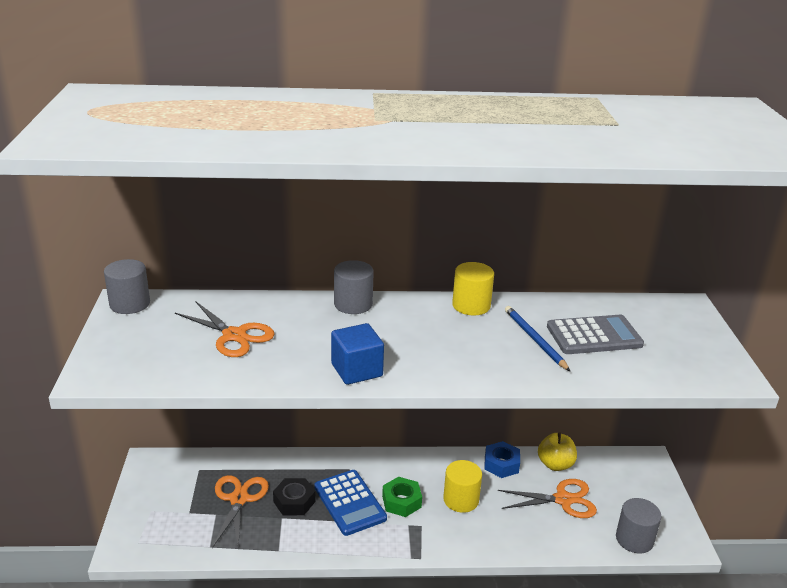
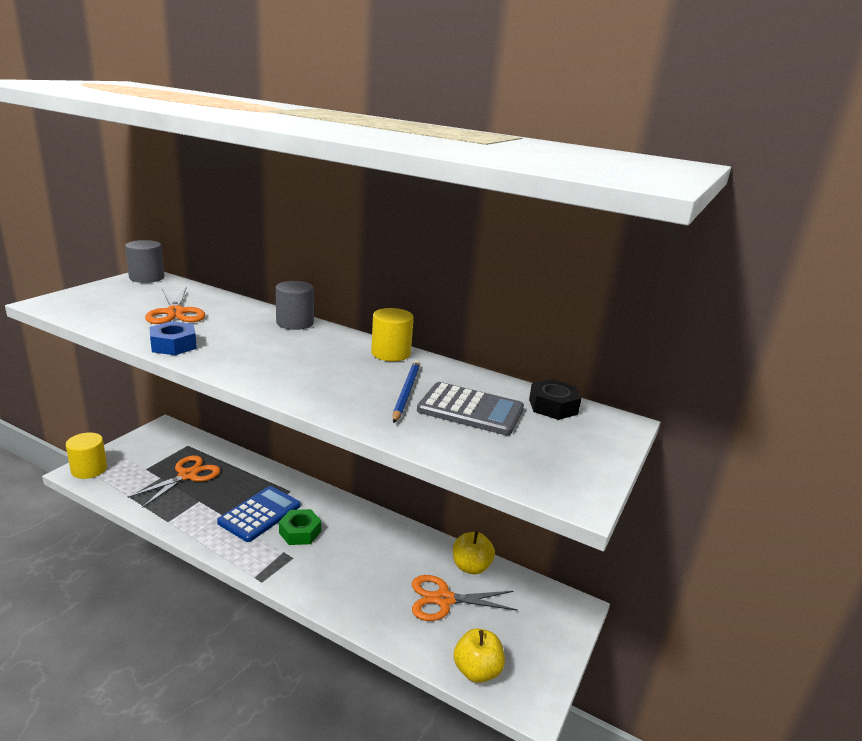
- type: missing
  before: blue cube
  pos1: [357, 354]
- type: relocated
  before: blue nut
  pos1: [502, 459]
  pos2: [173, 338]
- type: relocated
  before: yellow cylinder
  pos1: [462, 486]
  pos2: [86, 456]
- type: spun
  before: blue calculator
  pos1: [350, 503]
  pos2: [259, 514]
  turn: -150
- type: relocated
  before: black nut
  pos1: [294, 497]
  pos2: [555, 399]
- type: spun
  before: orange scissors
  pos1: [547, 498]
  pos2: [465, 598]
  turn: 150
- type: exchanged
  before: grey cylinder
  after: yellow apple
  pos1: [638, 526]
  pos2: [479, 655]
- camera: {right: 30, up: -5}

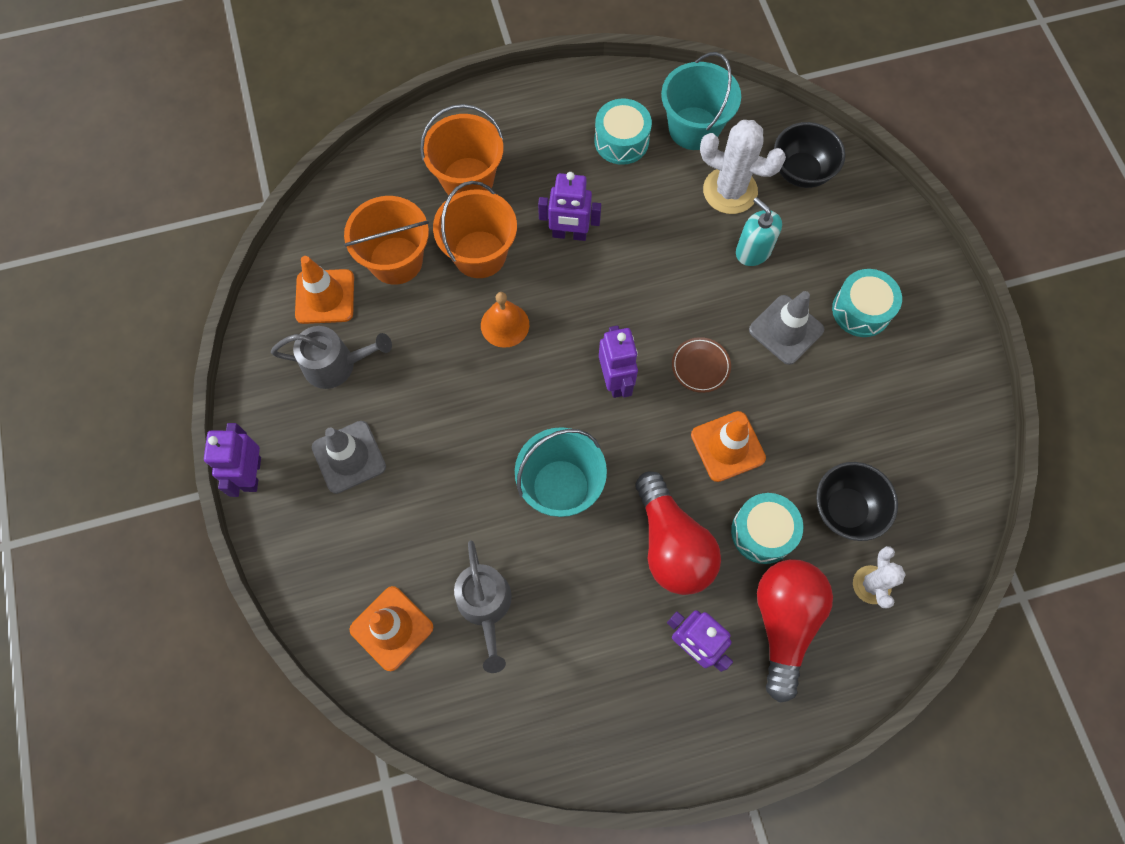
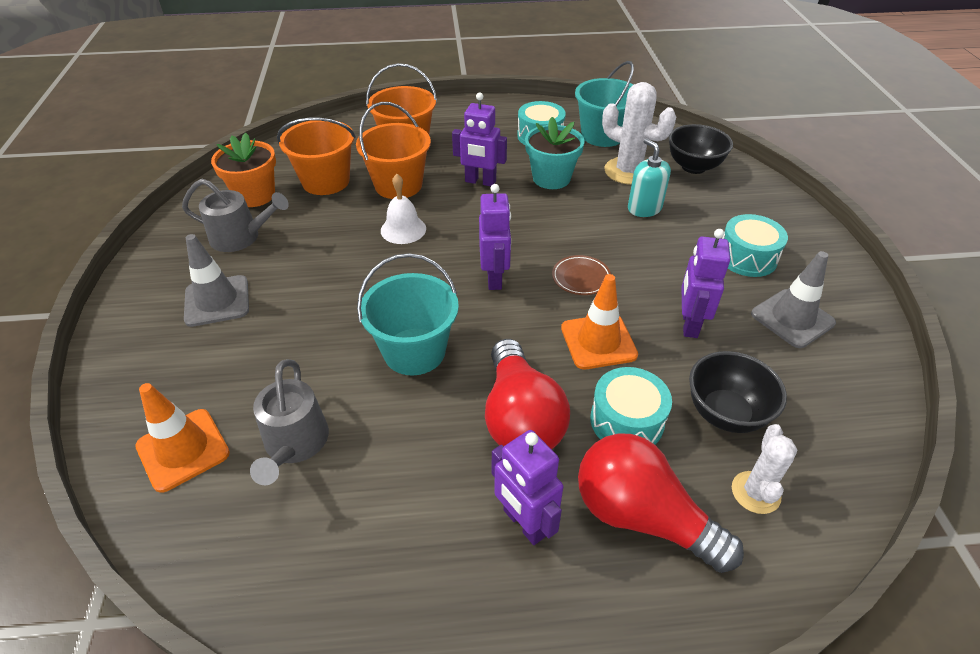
- type: exchanged
  before: orange traffic cone
  after: orange flower pot
  pos1: [324, 290]
  pos2: [243, 170]
- type: relocated
  before: grey traffic cone
  pos1: [786, 328]
  pos2: [793, 299]
- type: colour
  before: orange bell
  after: white bell
  pos1: [505, 320]
  pos2: [403, 209]
- type: relocated
  before: purple robot
  pos1: [232, 460]
  pos2: [705, 283]
- type: spun
  before: red light bulb
  pos1: [795, 631]
  pos2: [661, 503]
  turn: -75
- type: appeared
  after: turquoise flower pot
  pos2: [554, 153]
- camera: {right: 10, up: -25}

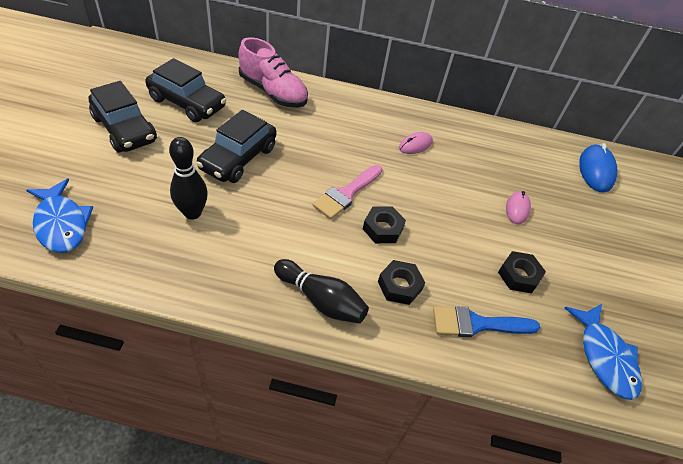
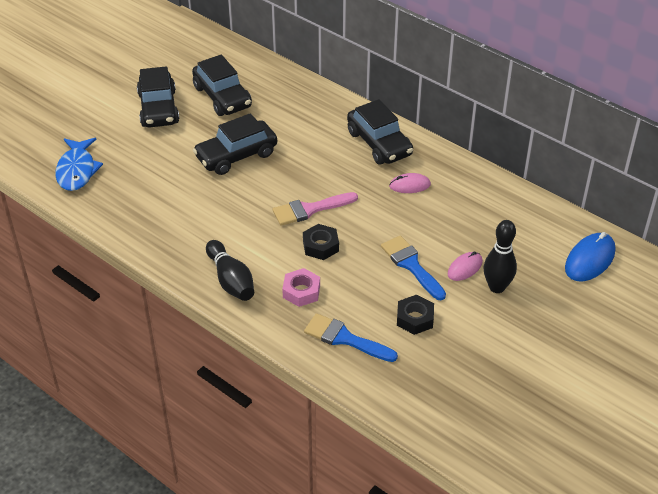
- type: missing
  before: pink shoe
  pos1: [273, 72]
- type: relocated
  before: black bowling pin
  pos1: [188, 178]
  pos2: [500, 256]
- type: colour
  before: black nut
  after: pink nut
  pos1: [401, 282]
  pos2: [301, 287]
- type: missing
  before: blue fish
  pos1: [603, 352]
- type: appeared
  after: black car
  pos2: [380, 132]
- type: appeared
  after: blue brush
  pos2: [413, 267]
- camera: {right: 35, up: -5}

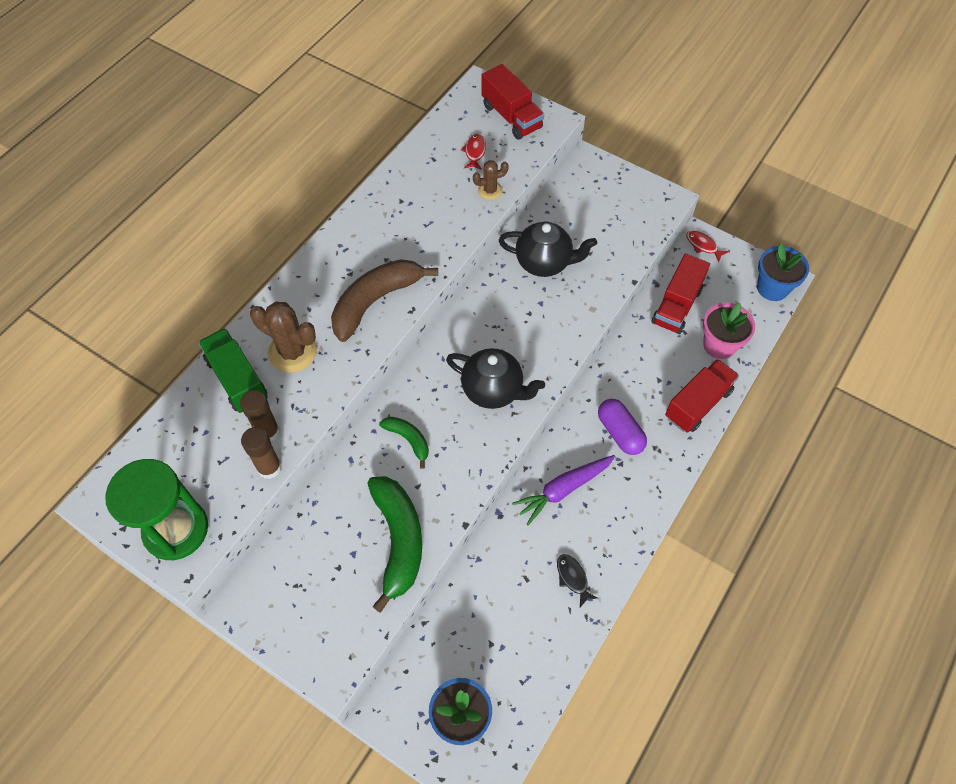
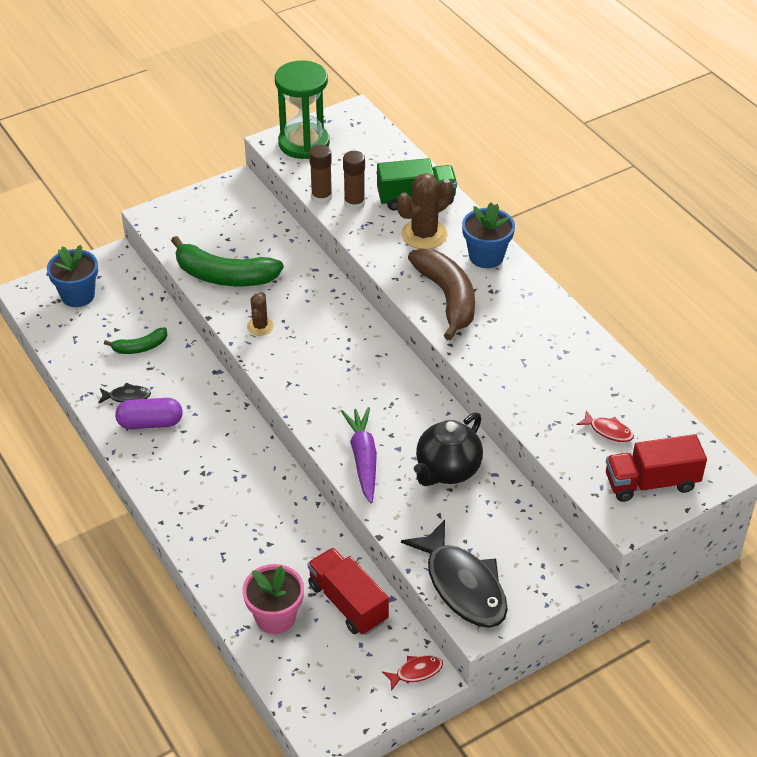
- type: relocated
  before: brown cactus
  pos1: [491, 180]
  pos2: [260, 314]
- type: relocated
  before: blue flower pot
  pos1: [783, 272]
  pos2: [488, 235]
- type: missing
  before: black teapot
  pos1: [495, 378]
- type: missing
  before: red truck
  pos1: [702, 396]
- type: relocated
  before: purple capsule
  pos1: [622, 427]
  pos2: [149, 413]
- type: relocated
  before: green banana
  pos1: [404, 443]
  pos2: [135, 340]
- type: relocated
  before: purple carrot
  pos1: [563, 490]
  pos2: [359, 455]
- type: appeared
  after: black fish
  pos2: [454, 574]
- camera: {right: 115, up: -15}

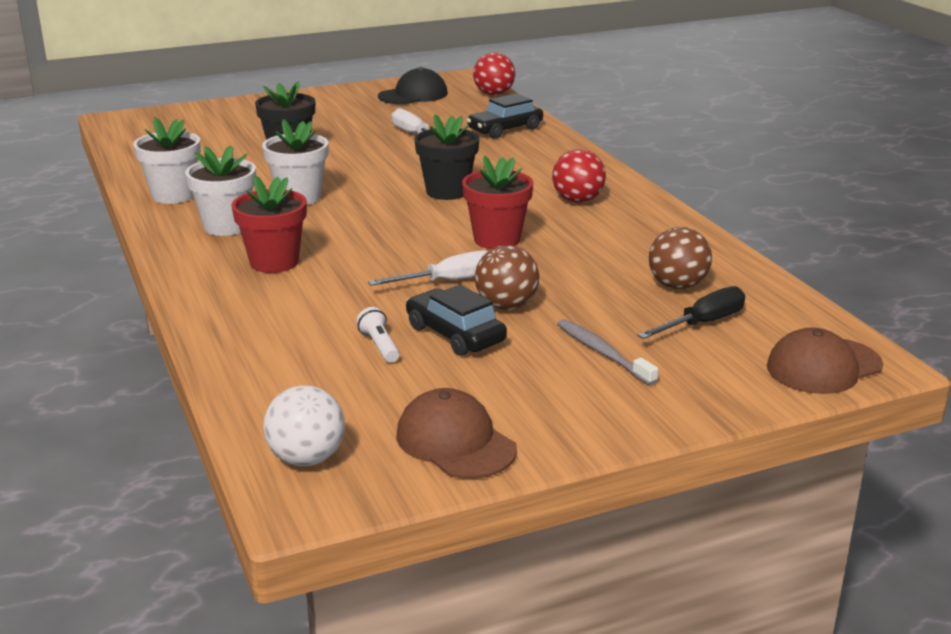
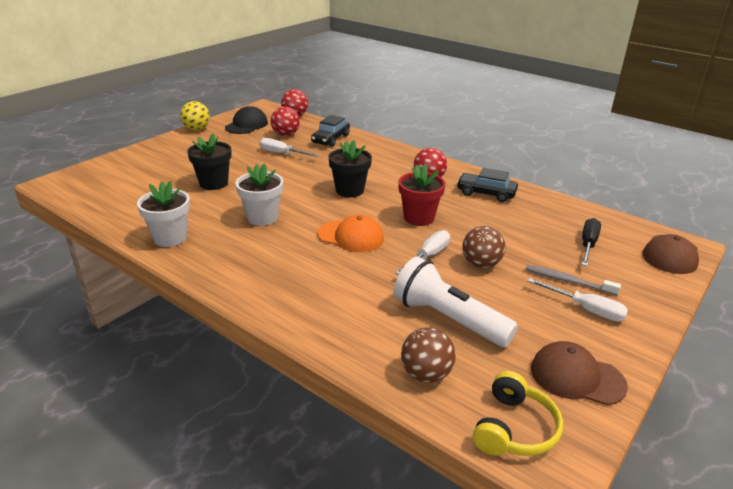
- type: missing
  before: white flower pot
  pos1: [220, 190]
- type: missing
  before: red flower pot
  pos1: [269, 224]
- type: relocated
  before: brown ball
  pos1: [680, 258]
  pos2: [428, 355]
- type: relocated
  before: black car
  pos1: [456, 320]
  pos2: [487, 185]
- type: size
  before: white flashlight
  pos1: [377, 335]
  pos2: [456, 301]
  scale: 2.44
- type: exchanged
  before: white ball
  after: yellow headphones
  pos1: [304, 425]
  pos2: [518, 413]
- type: appeared
  after: yellow ball
  pos2: [195, 115]
- type: appeared
  after: red ball
  pos2: [285, 121]
- type: appeared
  after: orange cap
  pos2: [351, 233]
- type: appeared
  after: white screwdriver
  pos2: [578, 300]
- camera: {right: -30, up: 5}

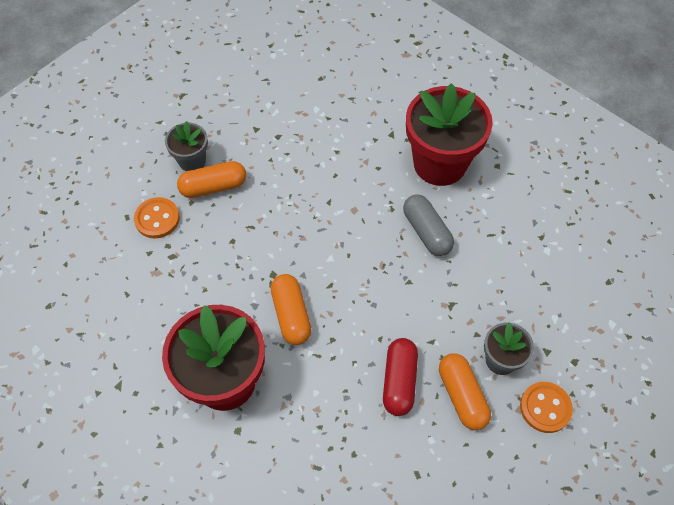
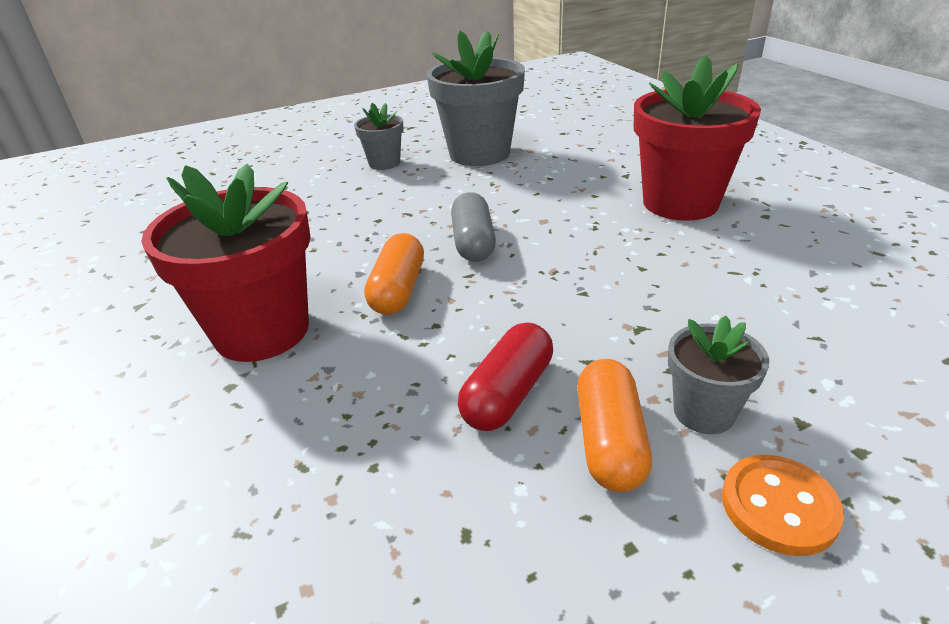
- type: missing
  before: orange capsule
  pos1: [211, 179]
- type: relocated
  before: grey capsule
  pos1: [428, 225]
  pos2: [473, 227]
- type: missing
  before: orange button
  pos1: [157, 217]
- type: appeared
  after: grey flower pot
  pos2: [476, 98]
- camera: {right: 25, up: -25}

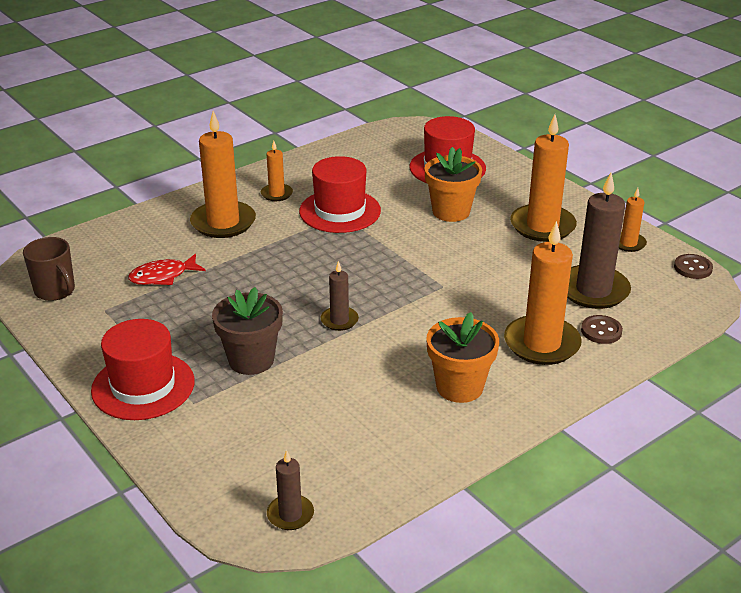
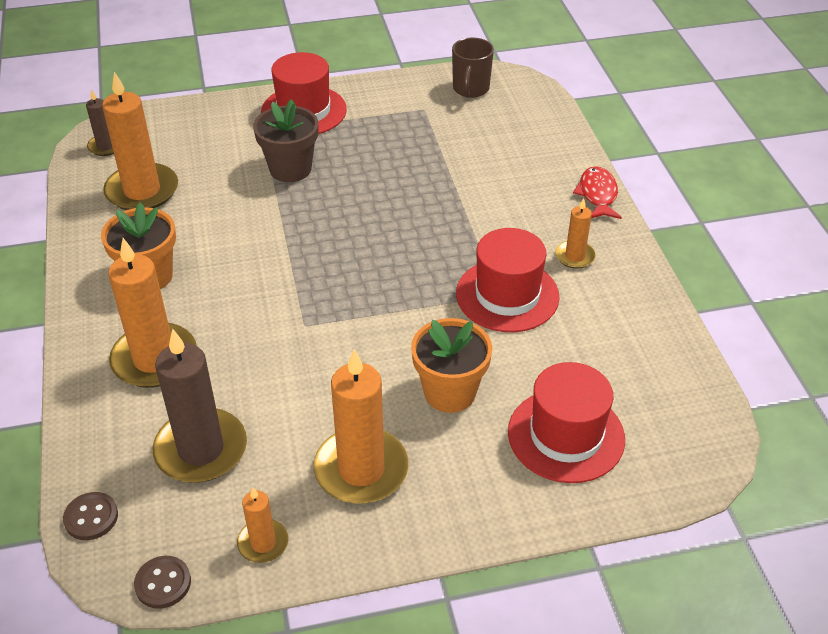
- type: relocated
  before: orange candle
  pos1: [223, 174]
  pos2: [140, 141]
- type: spun
  before: brown mug
  pos1: [49, 269]
  pos2: [473, 68]
  turn: -60
- type: relocated
  before: red fish
  pos1: [167, 269]
  pos2: [597, 192]
- type: missing
  before: brown candle
  pos1: [340, 296]
- type: relocated
  before: brown button
  pos1: [602, 329]
  pos2: [90, 516]
- camera: {right: 115, up: 10}

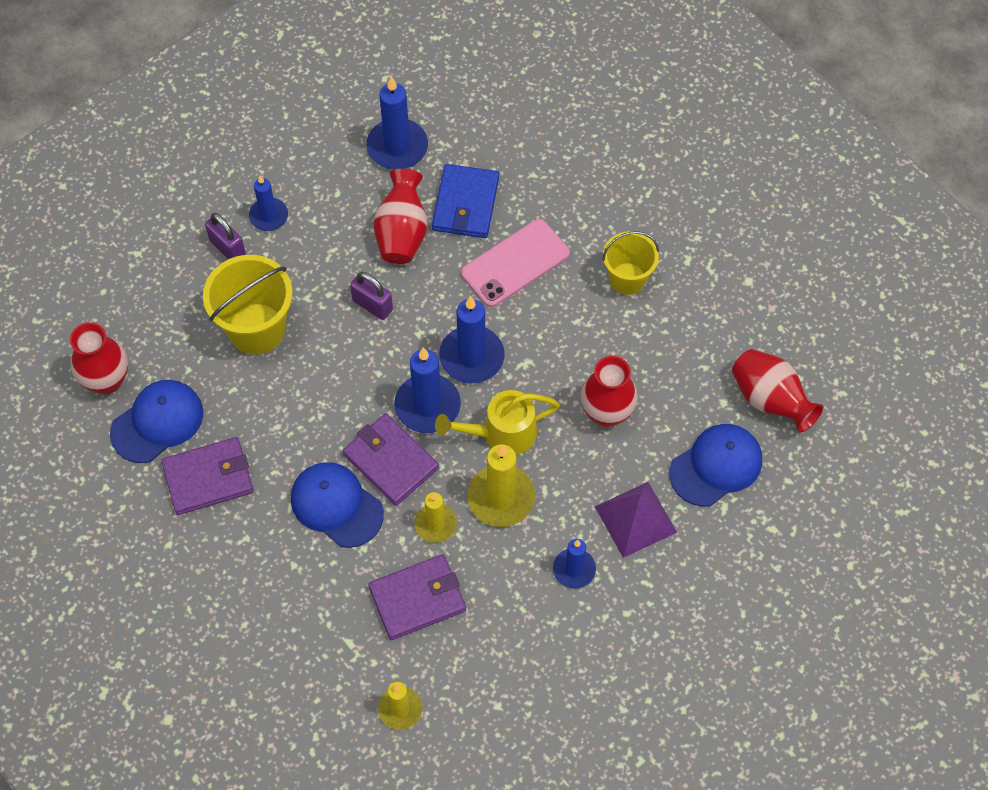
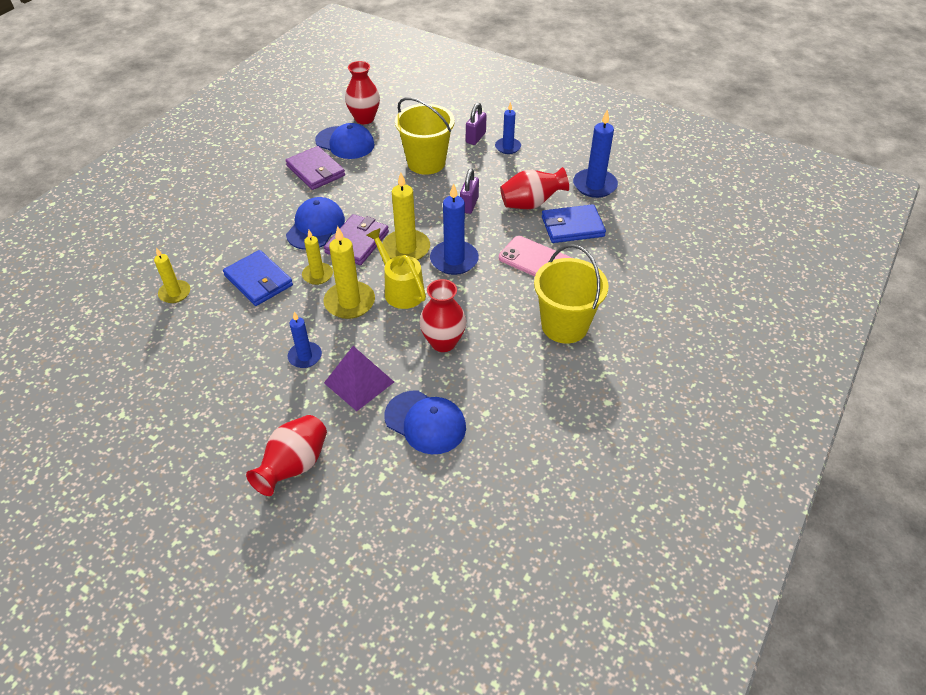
- type: size
  before: yellow bucket
  pos1: [630, 263]
  pos2: [571, 294]
  scale: 1.56
- type: colour
  before: blue candle
  after: yellow candle
  pos1: [427, 390]
  pos2: [406, 216]
- type: relocated
  before: red vase
  pos1: [777, 391]
  pos2: [286, 455]
- type: colour
  before: purple wallet
  after: blue wallet
  pos1: [417, 597]
  pos2: [258, 278]
- camera: {right: 70, up: -15}

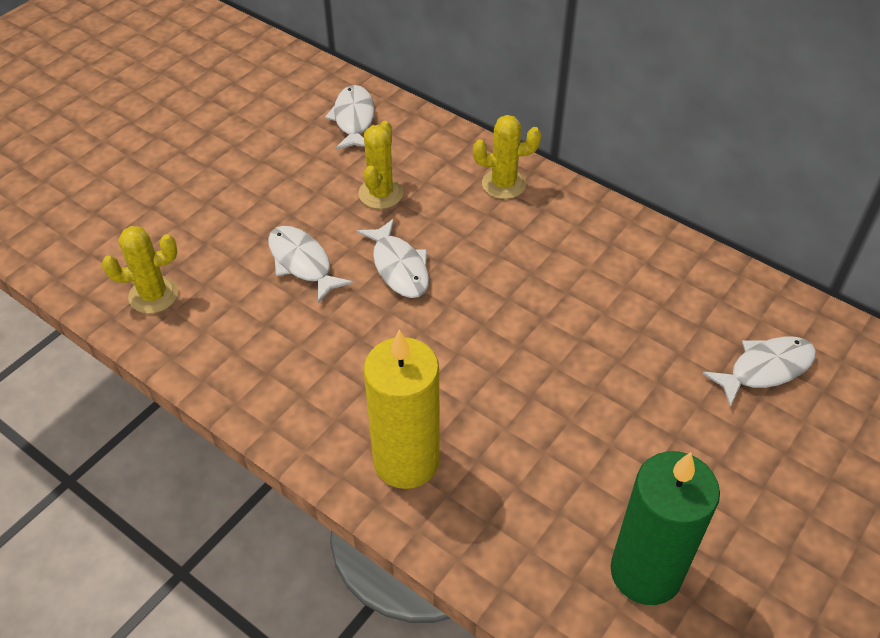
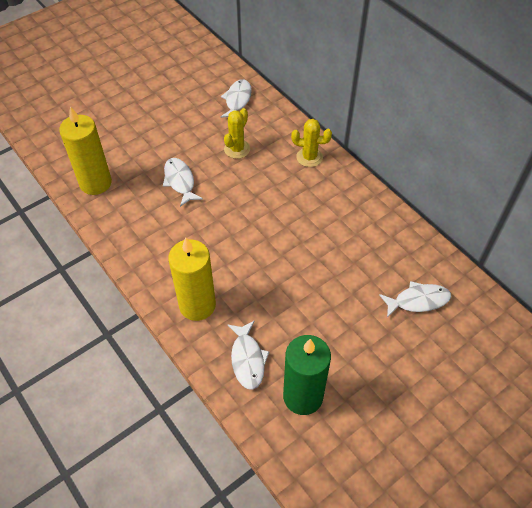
- type: relocated
  before: white fish
  pos1: [393, 258]
  pos2: [248, 355]
- type: exchanged
  before: yellow cactus
  after: yellow candle
  pos1: [140, 270]
  pos2: [85, 150]
- camera: {right: 15, up: 5}

